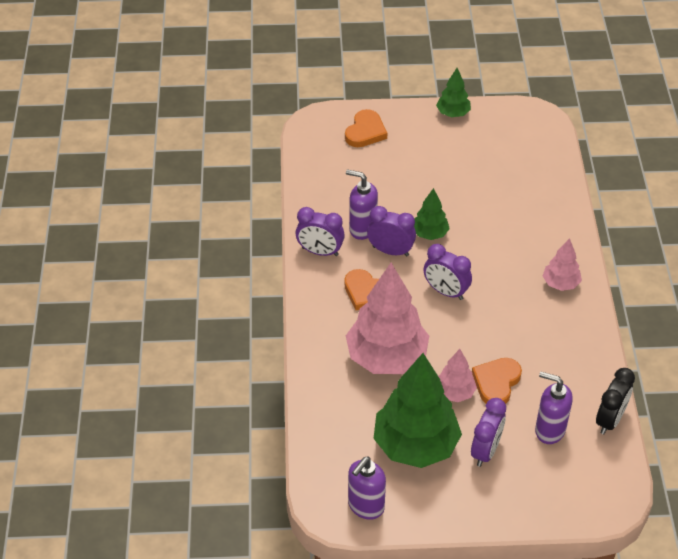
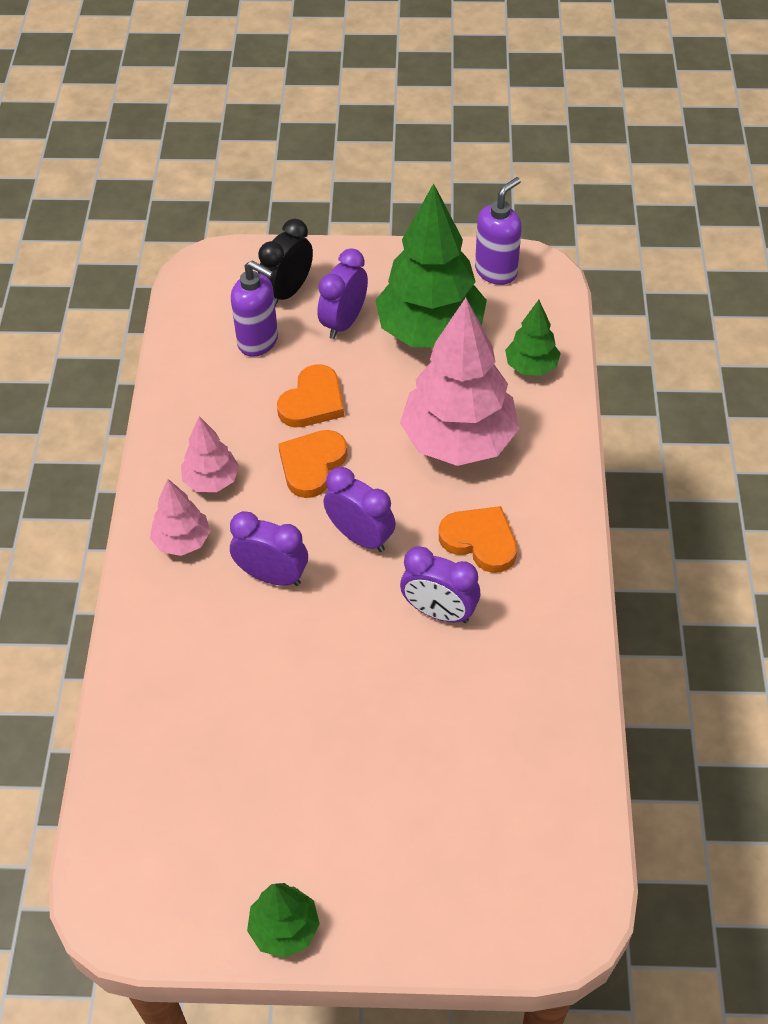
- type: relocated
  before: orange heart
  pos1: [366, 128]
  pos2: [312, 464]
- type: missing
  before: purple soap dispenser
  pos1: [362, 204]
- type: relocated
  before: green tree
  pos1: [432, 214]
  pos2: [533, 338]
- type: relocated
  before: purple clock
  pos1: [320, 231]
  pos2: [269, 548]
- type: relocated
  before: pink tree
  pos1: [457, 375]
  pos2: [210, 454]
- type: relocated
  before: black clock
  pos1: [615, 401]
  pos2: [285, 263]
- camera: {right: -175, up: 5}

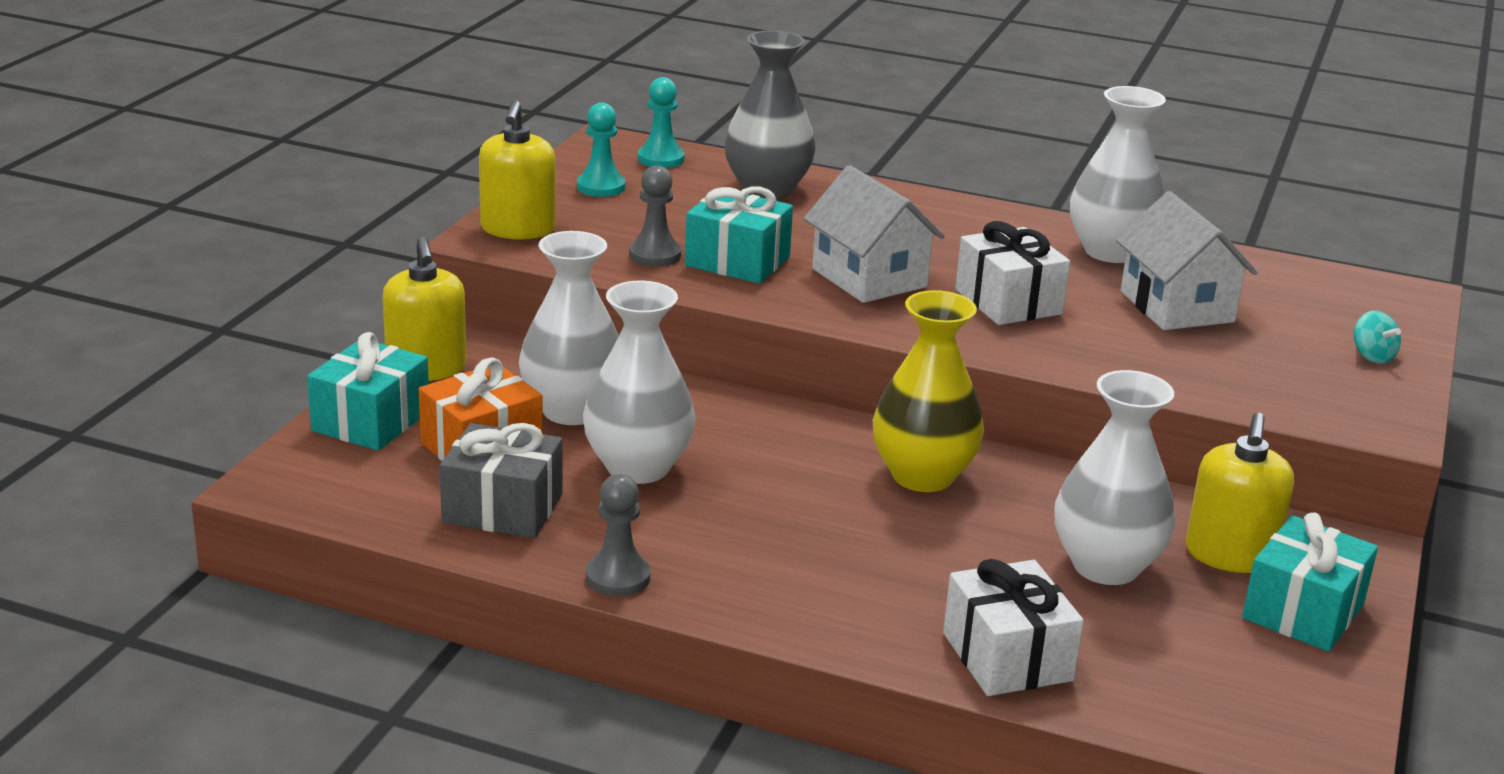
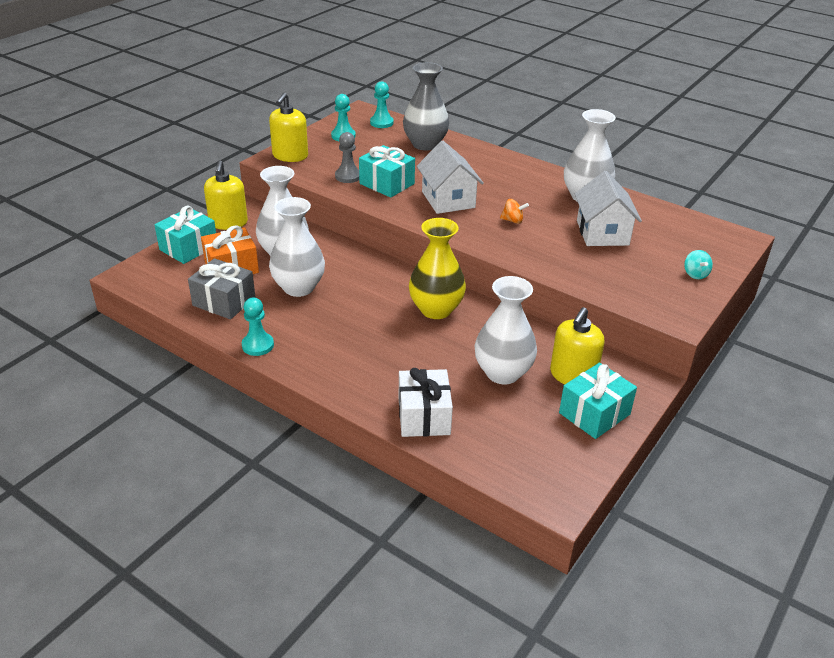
- type: exchanged
  before: white gift
  after: orange spinning top
  pos1: [1012, 273]
  pos2: [514, 211]
- type: colour
  before: grey pawn
  after: turquoise pawn
  pos1: [618, 535]
  pos2: [258, 327]
- camera: {right: 15, up: 10}

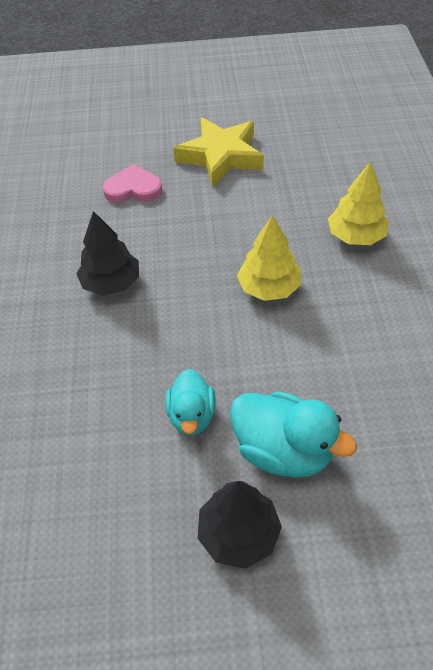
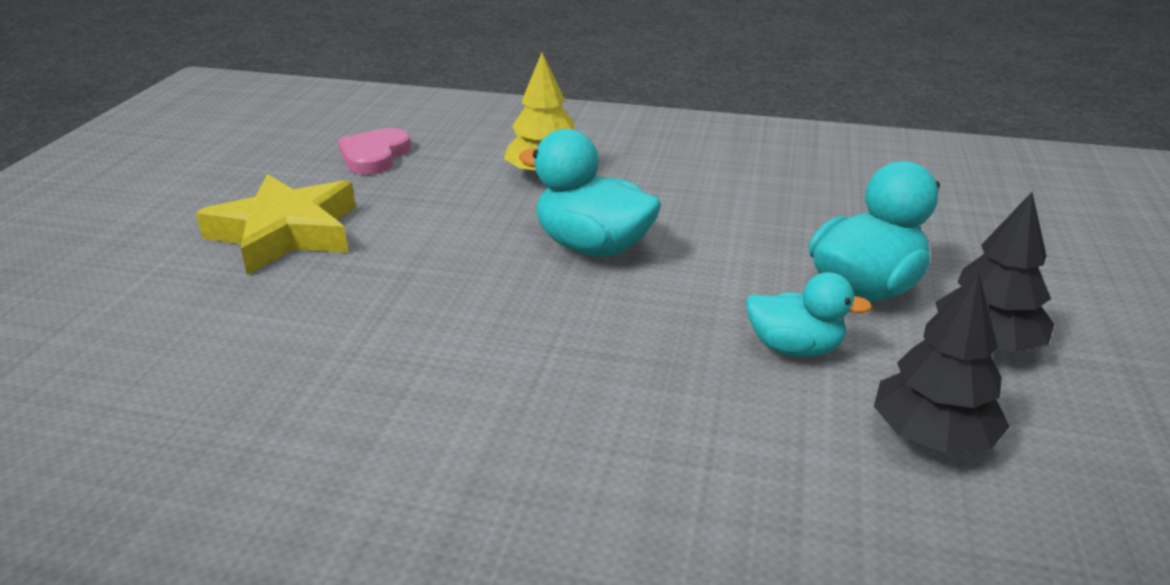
- type: relocated
  before: pink heart
  pos1: [132, 183]
  pos2: [374, 151]
- type: relocated
  before: black tree
  pos1: [108, 253]
  pos2: [942, 362]
- type: exchanged
  before: yellow tree
  after: turquoise duck
  pos1: [269, 258]
  pos2: [589, 193]
- camera: {right: -75, up: -20}

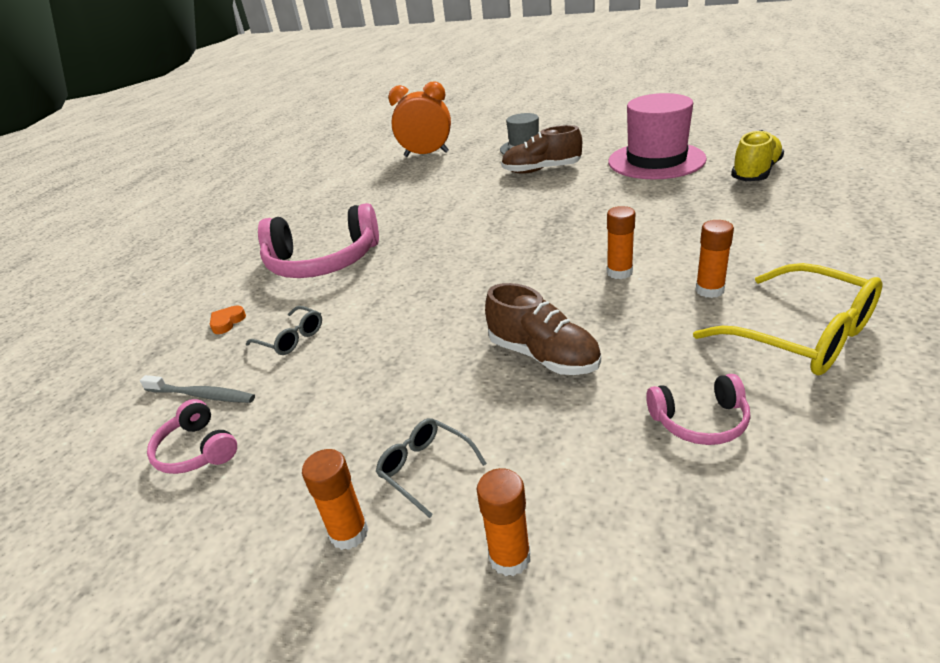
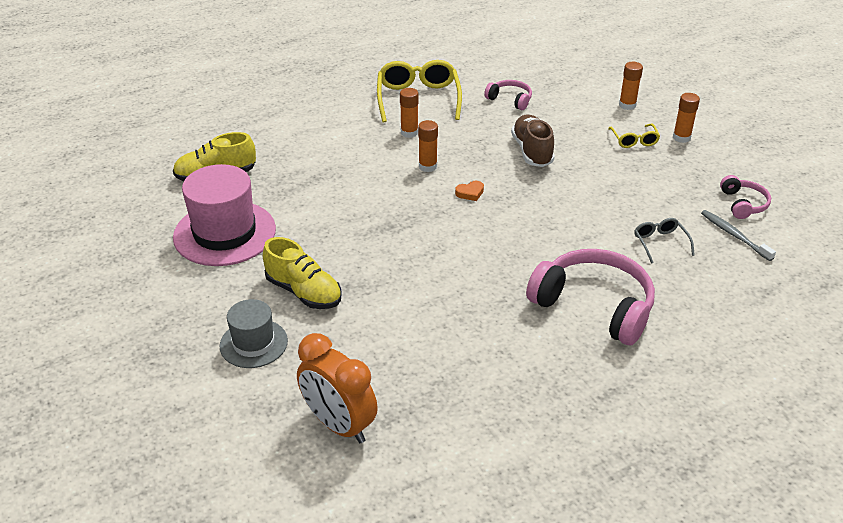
- type: colour
  before: brown shoe
  after: yellow shoe
  pos1: [541, 149]
  pos2: [302, 273]
- type: relocated
  before: orange heart
  pos1: [228, 319]
  pos2: [469, 191]
- type: colour
  before: grey glasses
  after: yellow glasses
  pos1: [431, 468]
  pos2: [634, 135]
- camera: {right: -145, up: 5}

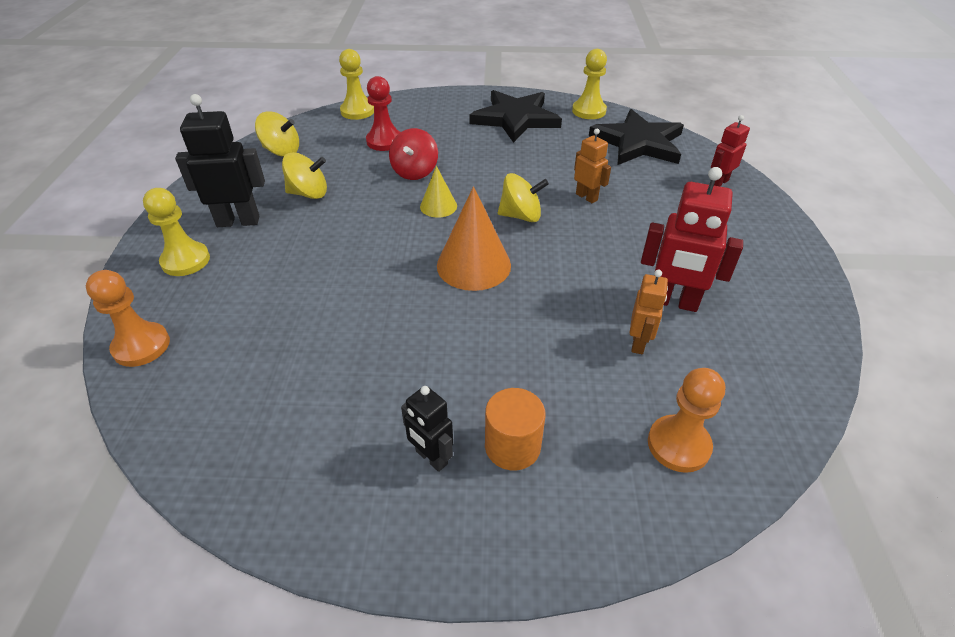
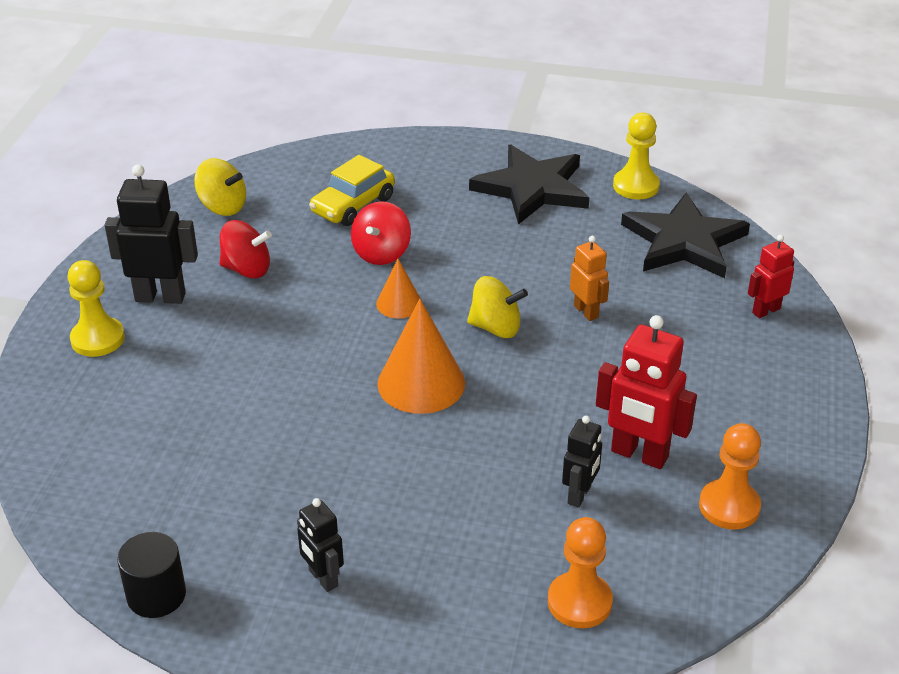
- type: missing
  before: yellow pawn
  pos1: [356, 84]
- type: exchanged
  before: red pawn
  after: yellow car
  pos1: [383, 113]
  pos2: [352, 190]
- type: colour
  before: yellow spinning top
  after: red spinning top
  pos1: [304, 175]
  pos2: [246, 249]
- type: colour
  before: yellow cone
  after: orange cone
  pos1: [438, 192]
  pos2: [399, 289]
- type: relocated
  before: orange pawn
  pos1: [128, 318]
  pos2: [730, 476]
- type: colour
  before: orange robot
  after: black robot
  pos1: [648, 312]
  pos2: [582, 462]
- type: missing
  before: orange cylinder
  pos1: [515, 429]
- type: appeared
  after: black cylinder
  pos2: [151, 575]
- camera: {right: 10, up: -5}

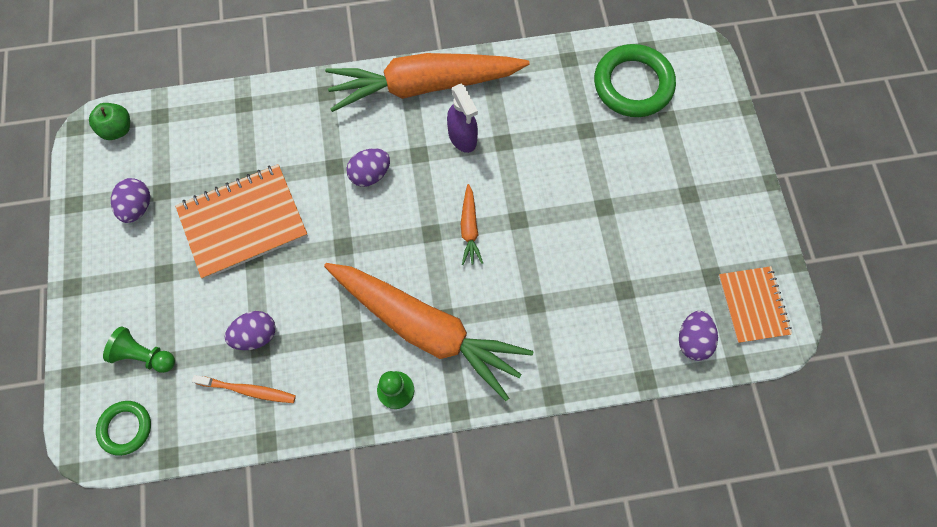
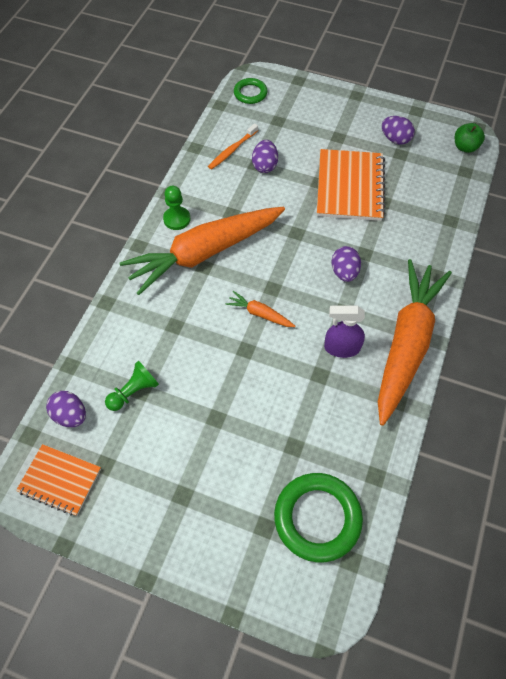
- type: relocated
  before: green pawn
  pos1: [139, 350]
  pos2: [132, 386]
- camera: {right: 120, up: -10}

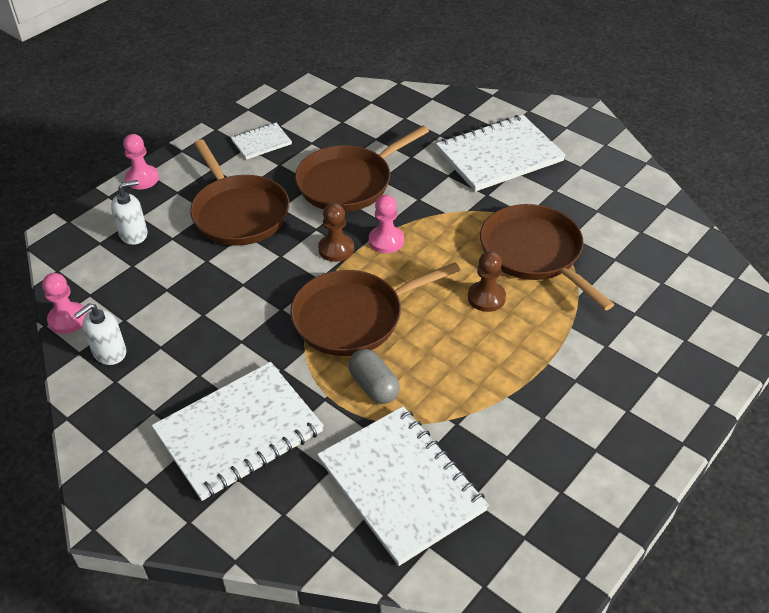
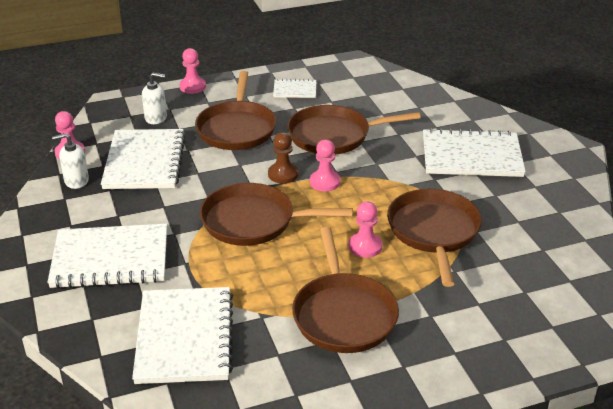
- type: colour
  before: brown pawn
  after: pink pawn
  pos1: [487, 281]
  pos2: [365, 230]
- type: missing
  before: grey capsule
  pos1: [374, 376]
- type: appeared
  after: white notebook
  pos2: [143, 159]
- type: appeared
  after: brown pan
  pos2: [345, 290]
- camera: {right: 30, up: -10}

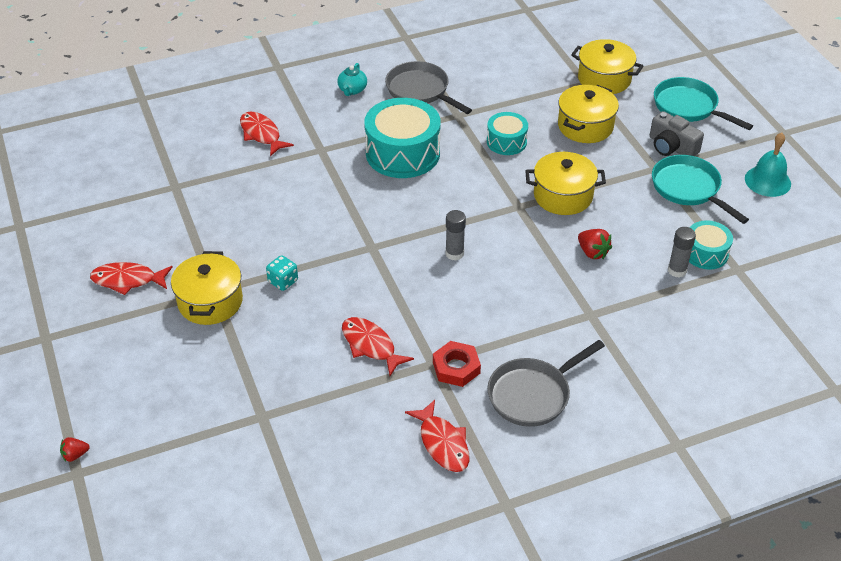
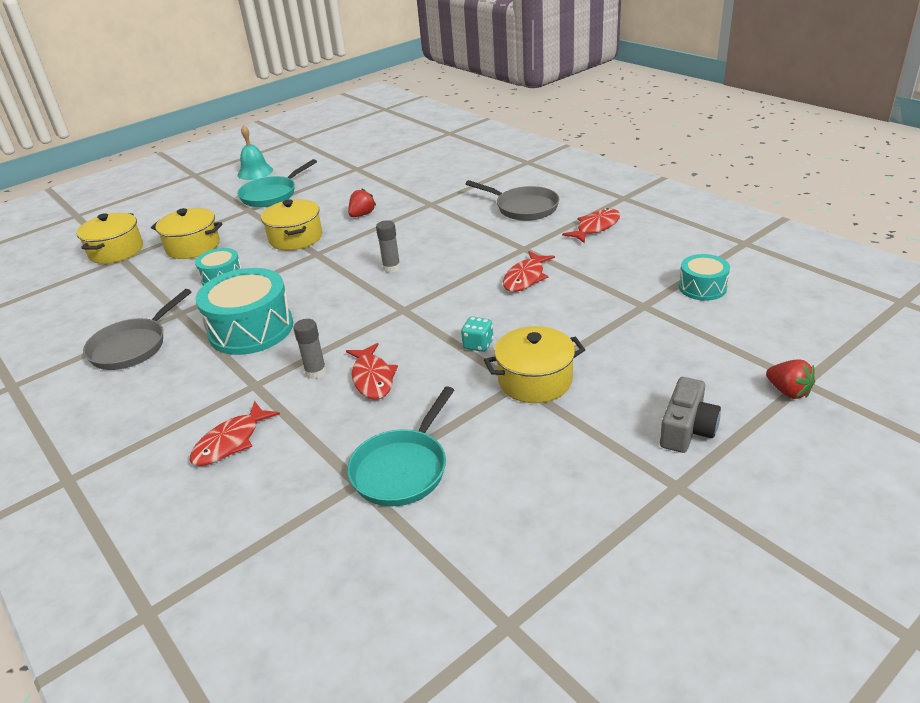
- type: missing
  before: turquoise teapot
  pos1: [352, 79]
- type: relocated
  before: turquoise pan
  pos1: [703, 103]
  pos2: [400, 446]
- type: relocated
  before: grey camera
  pos1: [677, 133]
  pos2: [690, 415]
- type: relocated
  before: turquoise drum
  pos1: [711, 245]
  pos2: [704, 277]
- type: relocated
  before: grey glue stick
  pos1: [682, 252]
  pos2: [310, 349]
- type: relocated
  before: red fish
  pos1: [131, 278]
  pos2: [372, 371]
- type: missing
  before: red nut
  pos1: [457, 364]
- type: size
  before: red strawberry
  pos1: [75, 449]
  pos2: [790, 379]
  scale: 1.52
- camera: {right: -105, up: -10}

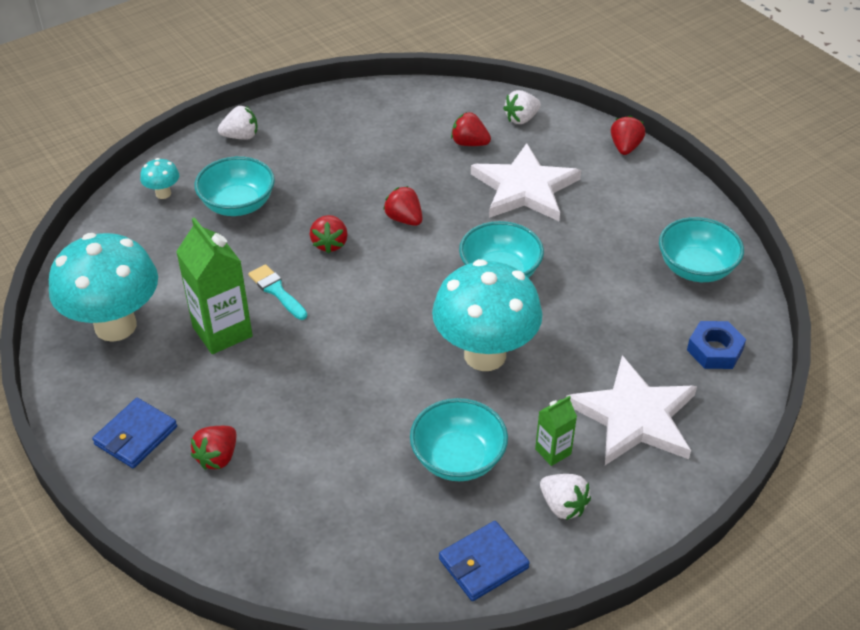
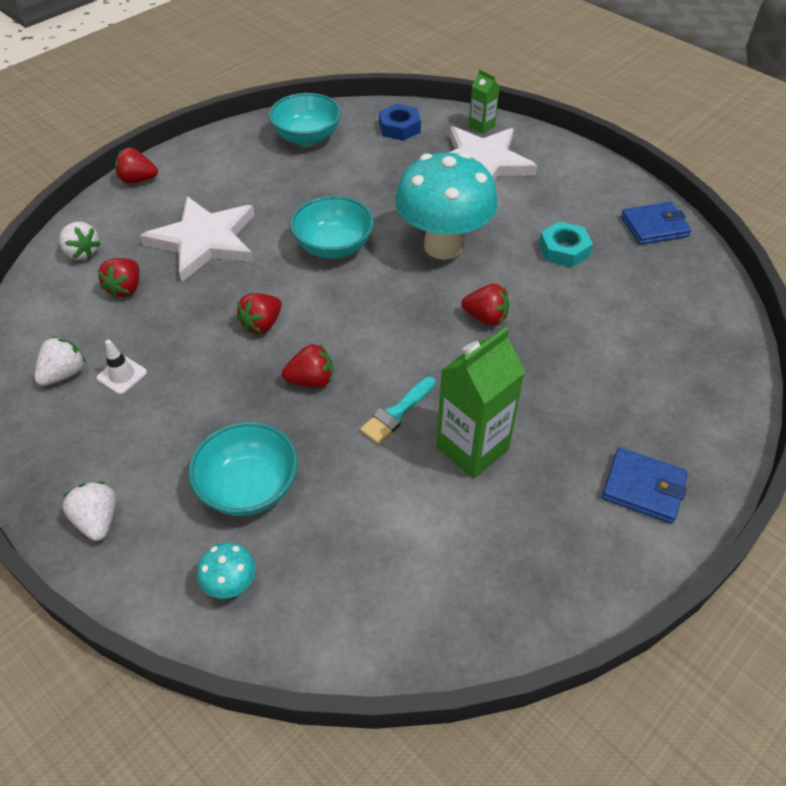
- type: missing
  before: turquoise mushroom
  pos1: [103, 287]
- type: relocated
  before: green carton
  pos1: [556, 431]
  pos2: [484, 101]
- type: exchanged
  before: turquoise bowl
  after: turquoise nut
  pos1: [459, 439]
  pos2: [566, 244]
- type: relocated
  before: red strawberry
  pos1: [213, 448]
  pos2: [485, 304]
- type: relocated
  before: white strawberry
  pos1: [565, 497]
  pos2: [60, 361]
- type: spun
  before: blue wallet
  pos1: [484, 561]
  pos2: [656, 223]
  turn: -60
- type: appeared
  after: white traffic cone
  pos2: [121, 367]
- camera: {right: -100, up: 5}

